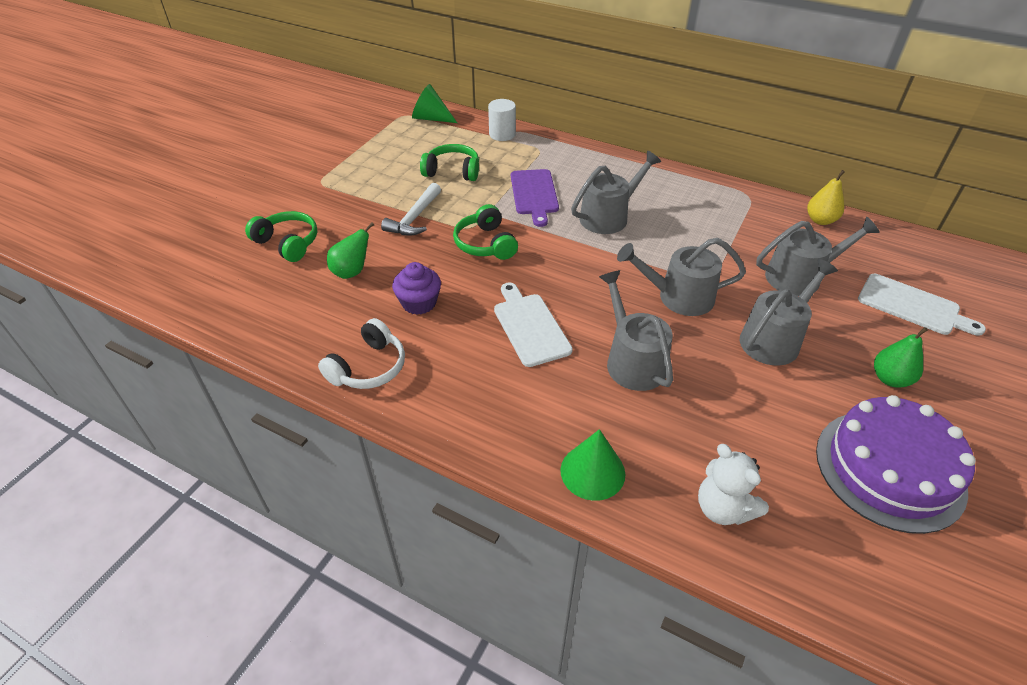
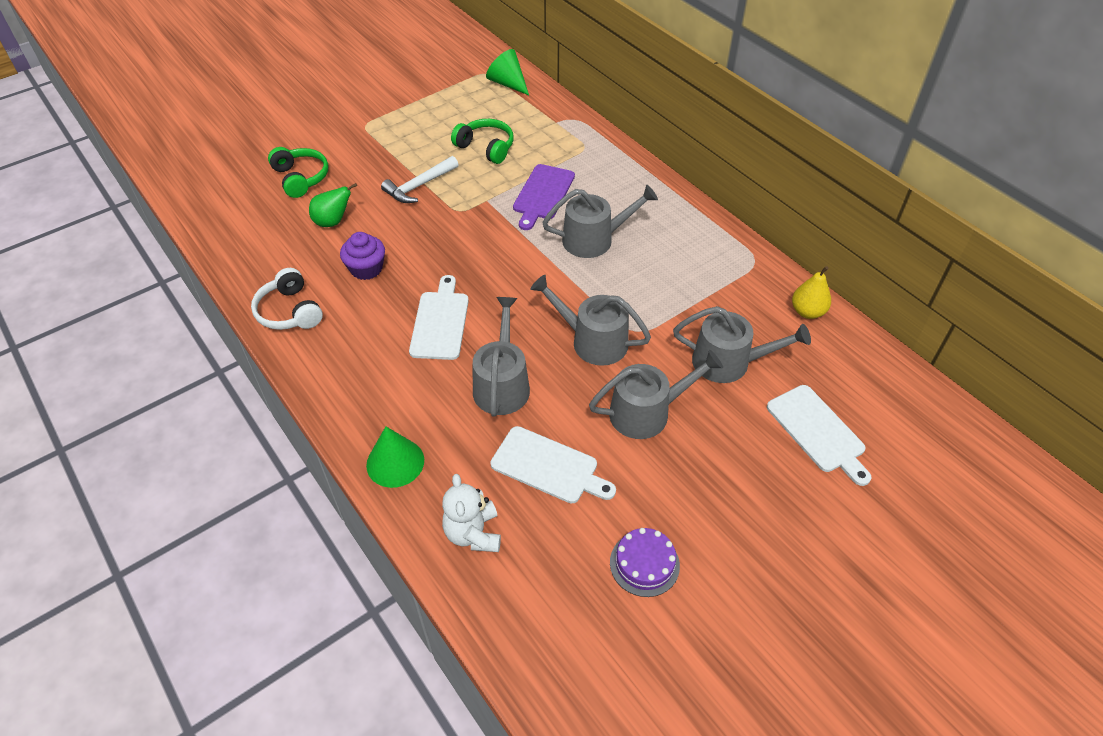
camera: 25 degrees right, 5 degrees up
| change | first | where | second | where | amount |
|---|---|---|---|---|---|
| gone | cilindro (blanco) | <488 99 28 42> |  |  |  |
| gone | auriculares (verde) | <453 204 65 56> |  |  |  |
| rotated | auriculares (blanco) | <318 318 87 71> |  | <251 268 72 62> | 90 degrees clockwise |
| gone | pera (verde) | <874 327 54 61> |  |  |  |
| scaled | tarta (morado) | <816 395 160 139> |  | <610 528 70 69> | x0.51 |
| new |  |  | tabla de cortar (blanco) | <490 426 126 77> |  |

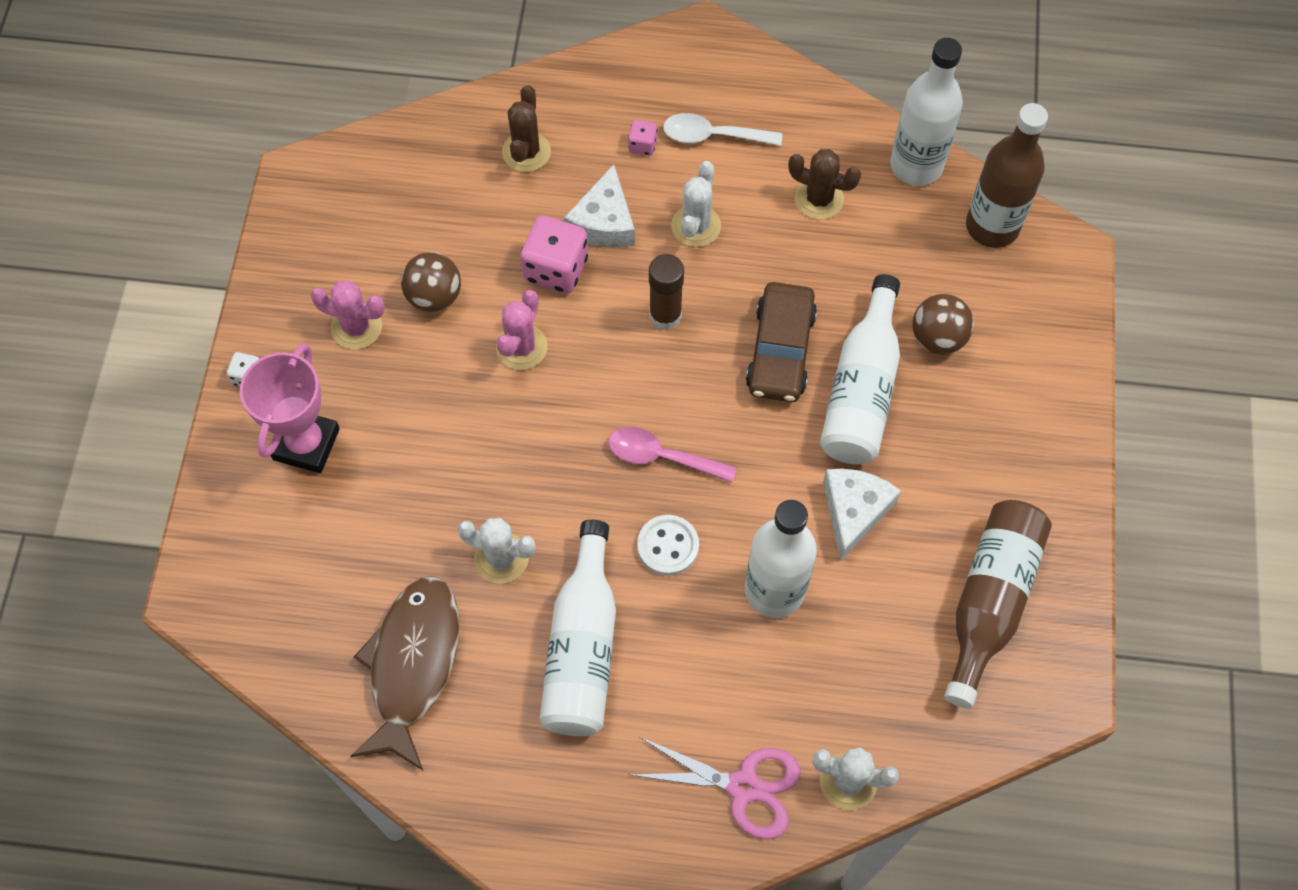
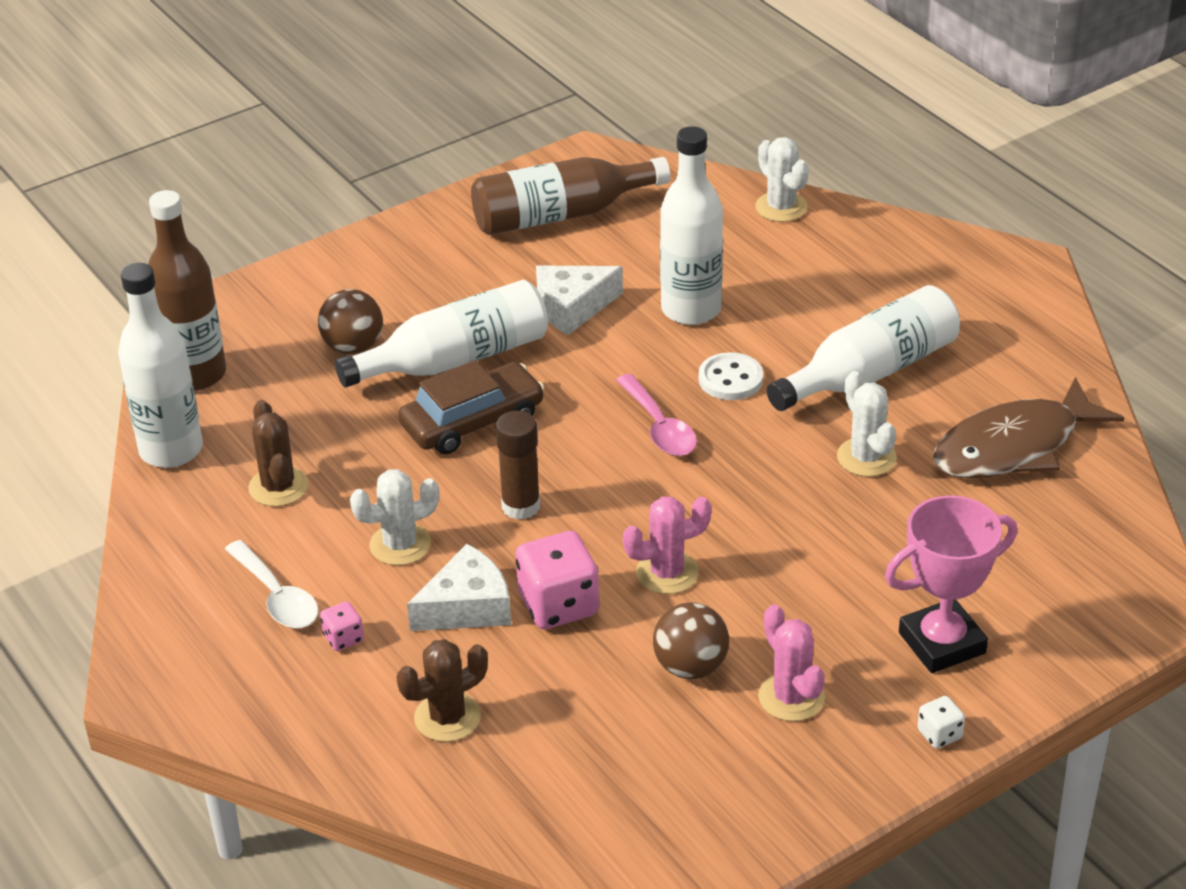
camera: 130 degrees left, 25 degrees down
| change | first | where | second | where | amount |
|---|---|---|---|---|---|
| gone | tijeras (rosa) | <629 737 172 102> |  |  |  |

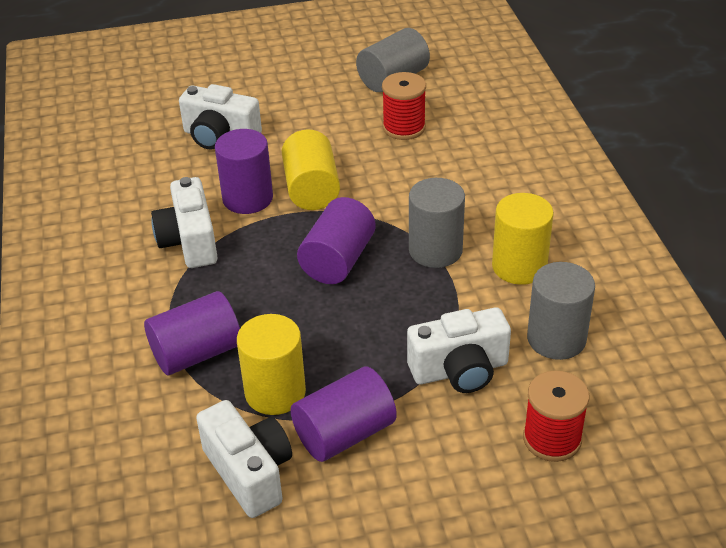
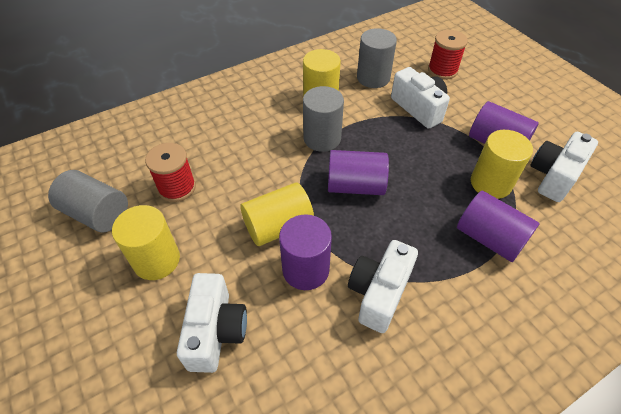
camera: 110 degrees left, 10 degrees up
| change | first | where | second | where | amount |
|---|---|---|---|---|---|
| rotated | cámara (blanco) | <151 177 67 91> |  | <348 240 70 93> | 150 degrees clockwise |
| new |  |  | cilindro (amarillo) | <112 205 68 75> |  |

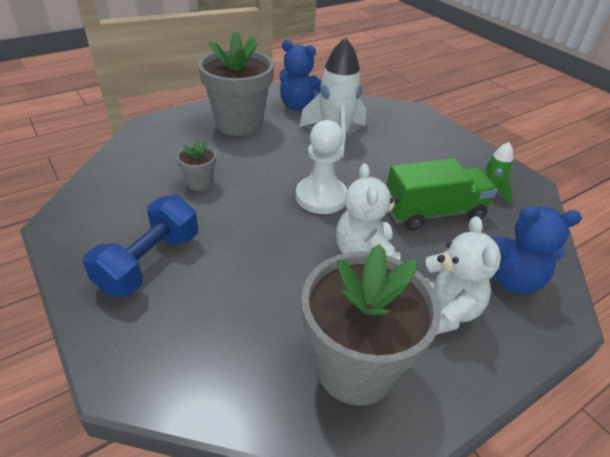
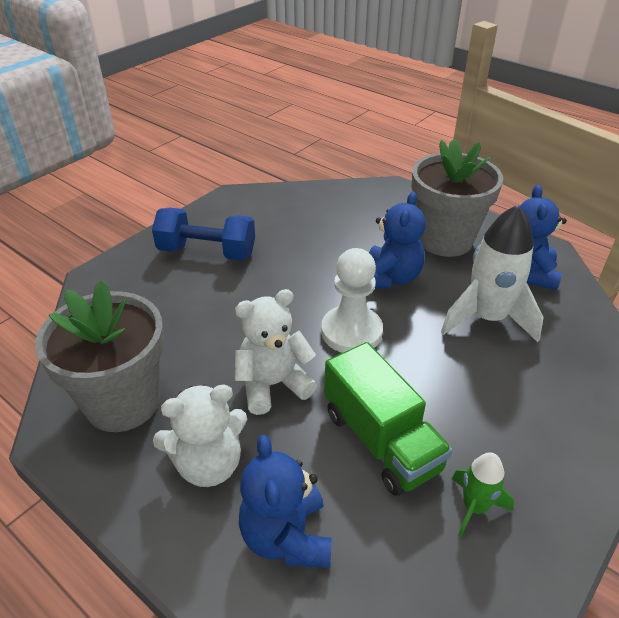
camera: 75 degrees right, 0 degrees up
| change | first | where | second | where | amount |
|---|---|---|---|---|---|
| gone | maceta (gris) | <177 139 39 52> |  |  |  |
| new |  |  | osito (azul) | <369 192 57 97> |  |

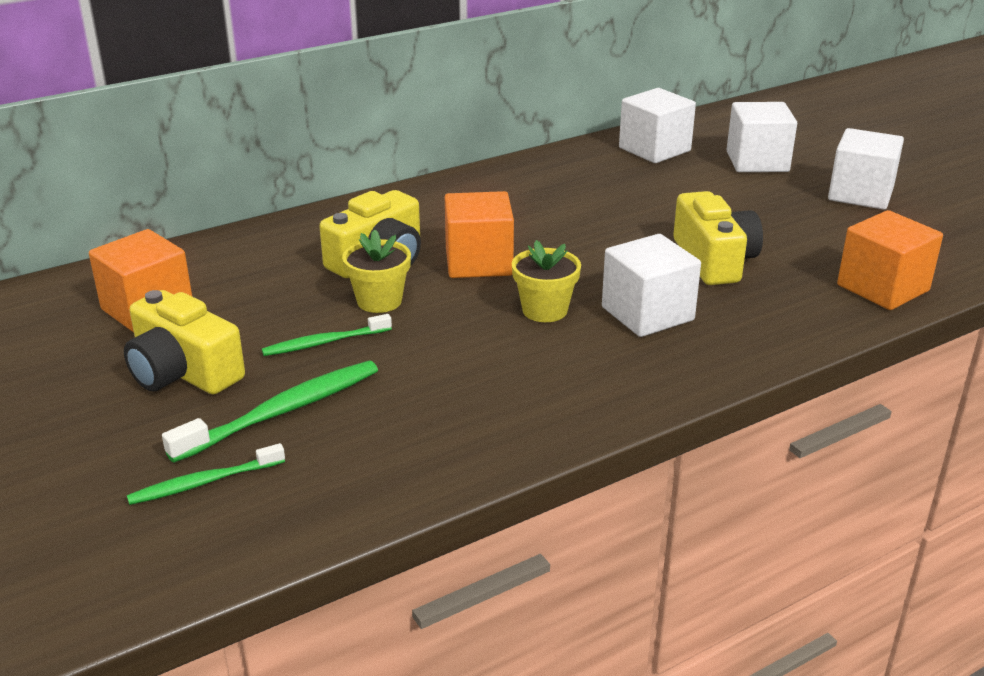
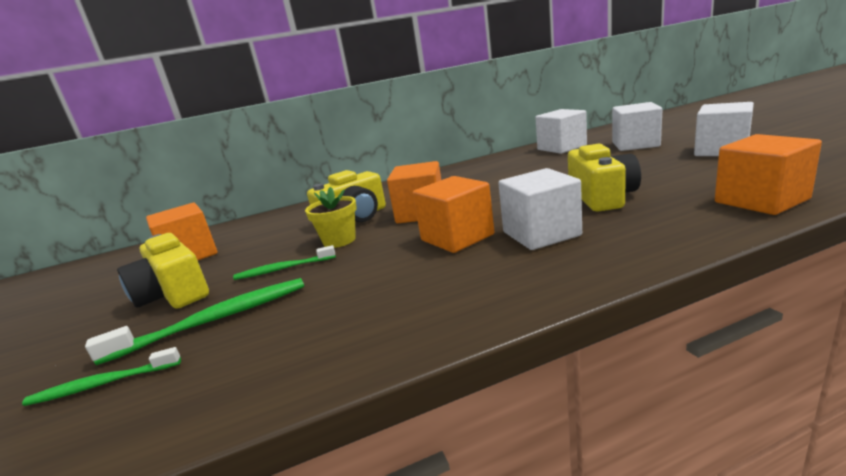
camera: 15 degrees right, 10 degrees down
| change | first | where | second | where | amount |
|---|---|---|---|---|---|
| swapped | maceta (amarillo) | <512 240 69 82> | cubo (naranja) | <413 176 81 77> |  |

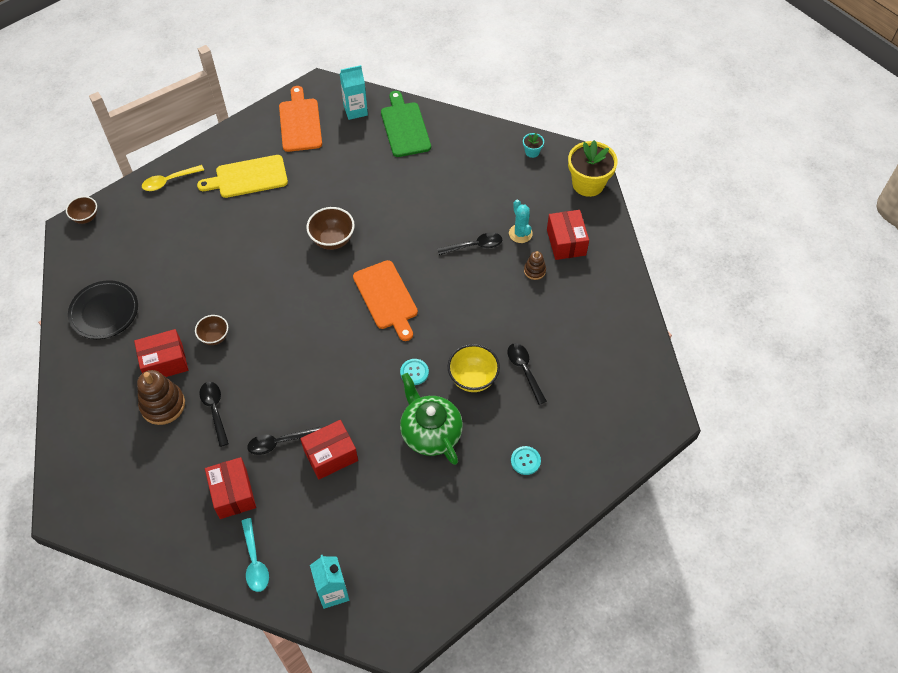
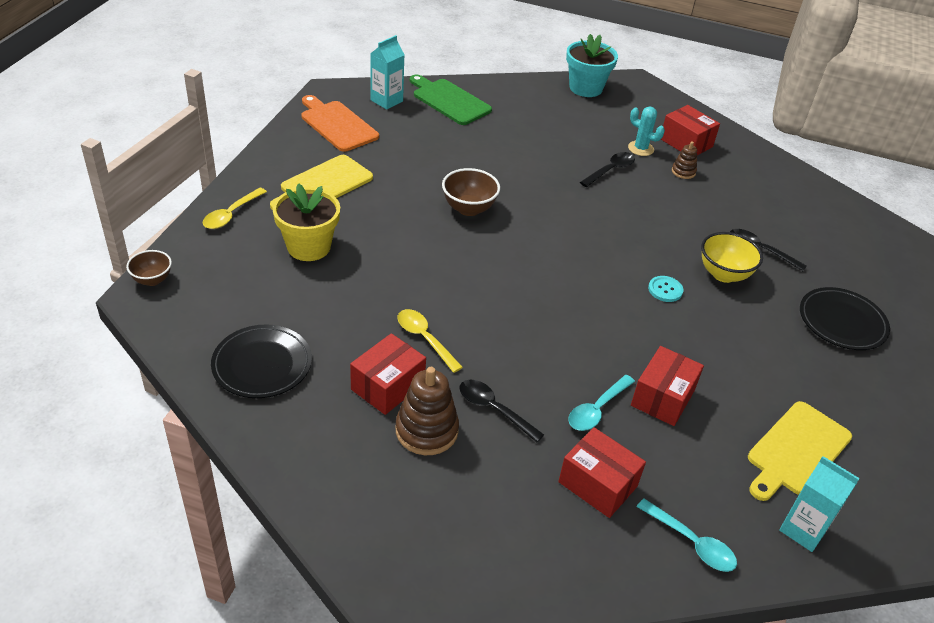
camera: 35 degrees left, 15 degrees down
| change | first | where | second | where | amount |
|---|---|---|---|---|---|
| scaled | maceta (turquesa) | <523 133 21 25> |  | <566 34 52 63> | x2.20 |
| shifted | maceta (amarillo) | <568 140 50 57> |  | <272 183 68 78> |  |
| gone | tabla de cortar (naranja) | <353 260 65 81> |  |  |  |
| swapped | cuenco (marrón) | <195 315 33 30> | cuchara (amarillo) | <398 309 65 64> |  |
| gone | tetera (verde) | <400 373 63 92> |  |  |  |
| repainted | cuchara (negro) | <247 427 73 28> | cuchara (turquesa) | <569 375 66 56> |  |
| swapped | botón (turquesa) | <511 446 30 29> | plato (negro) | <800 287 90 63> |  |
| new |  |  | tabla de cortar (amarillo) | <748 401 104 100> |  |

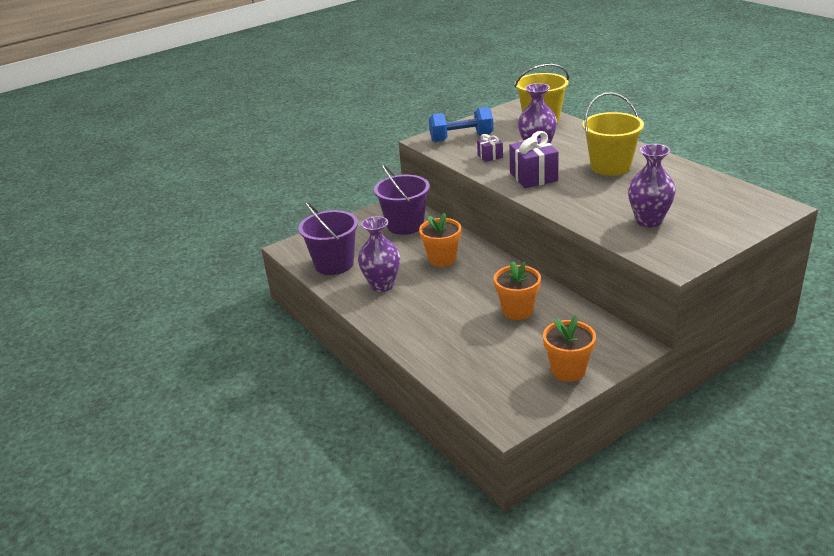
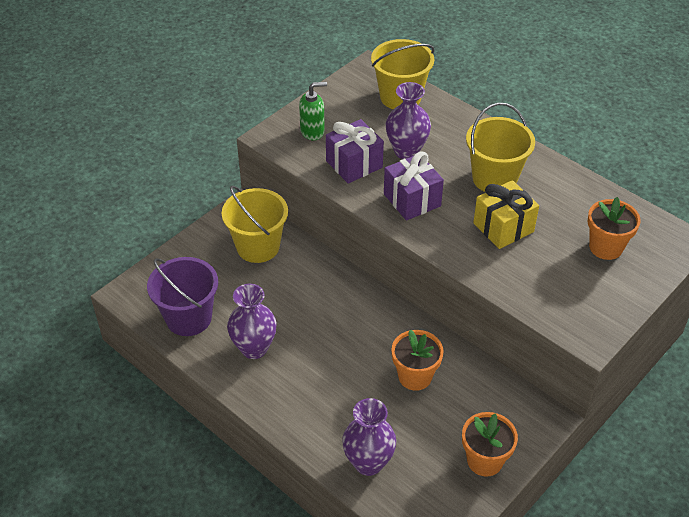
camera: 15 degrees left, 15 degrees up
| change | first | where | second | where | amount |
|---|---|---|---|---|---|
| swapped | mancuerna (azul) | <429 107 64 35> | dispensador de jabón (verde) | <299 82 28 59> |  |
| scaled | regalo (morado) | <477 134 26 28> |  | <326 119 58 65> | x1.84 |
| shifted | florero (morado) | <628 144 48 83> |  | <342 398 54 78> |  |
| repainted | balde (morado) | <374 164 56 71> | balde (amarillo) | <222 186 66 77> |  |
| shifted | maceta (naranja) | <419 213 42 54> |  | <588 197 53 63> |  |
| new |  |  | regalo (amarillo) | <473 180 66 69> |  |

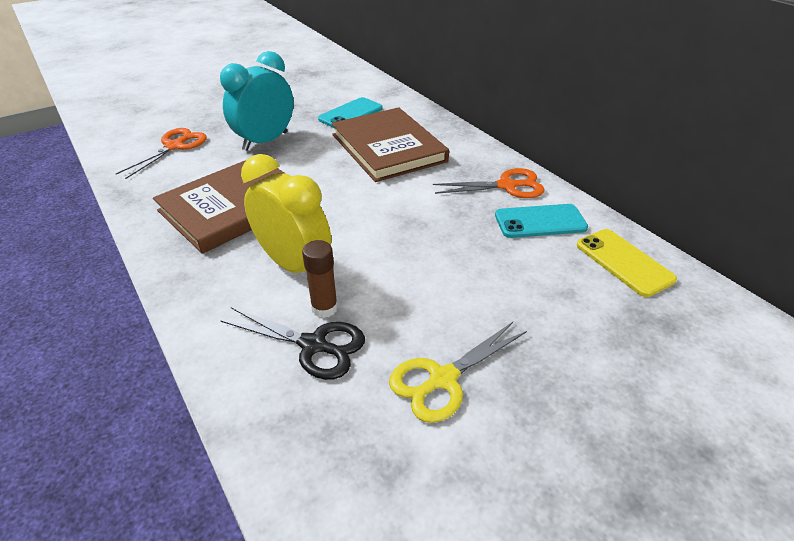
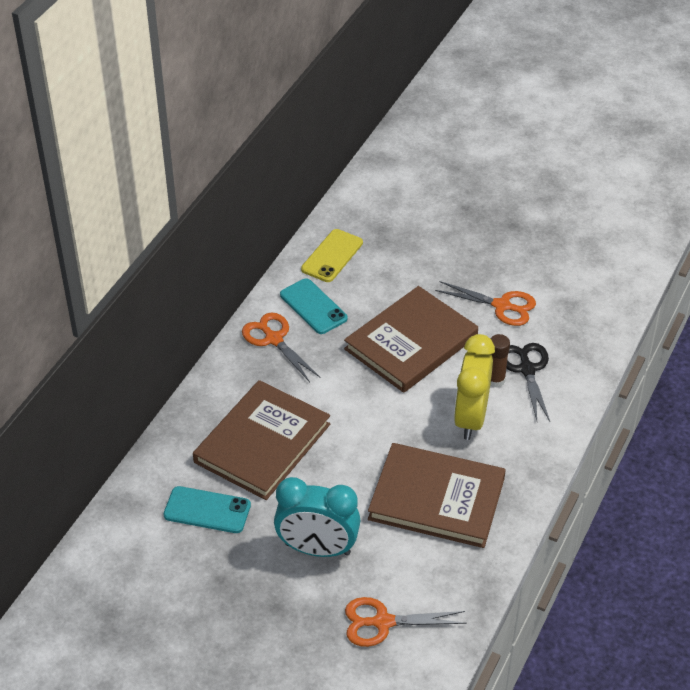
camera: 120 degrees left, 5 degrees up
| change | first | where | second | where | amount |
|---|---|---|---|---|---|
| repainted | tijeras (amarillo) | <389 322 138 101> | tijeras (naranja) | <435 281 101 45> |  |
| new |  |  | libro (marrón) | <344 286 134 107> |  |

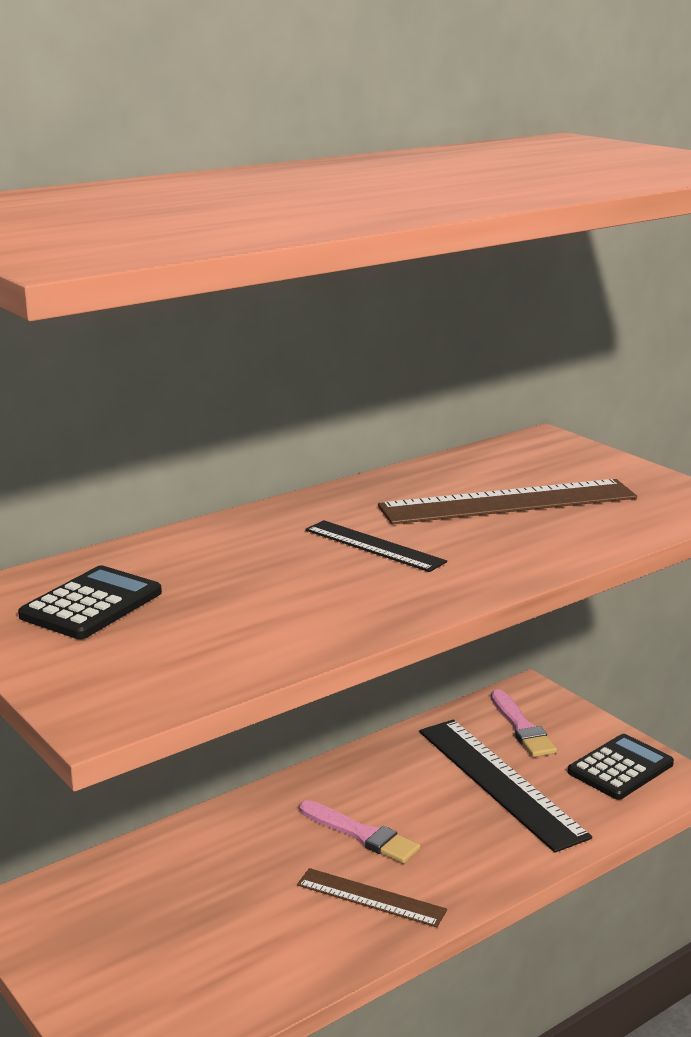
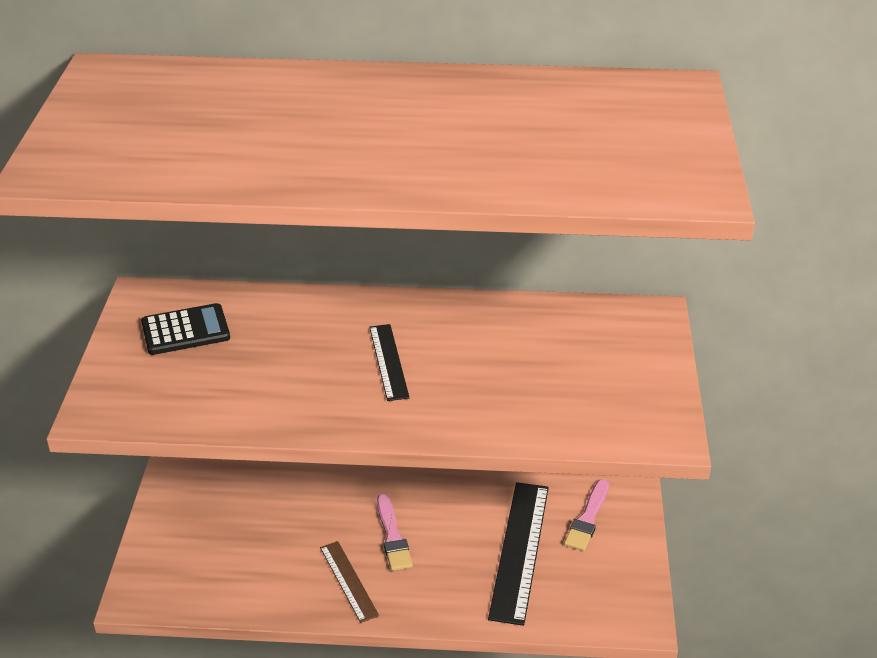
camera: 40 degrees right, 15 degrees up
| change | first | where | second | where | amount |
|---|---|---|---|---|---|
| gone | regla (marrón) | <378 479 259 45> |  |  |  |
| gone | calculadora (negro) | <568 734 106 66> |  |  |  |

